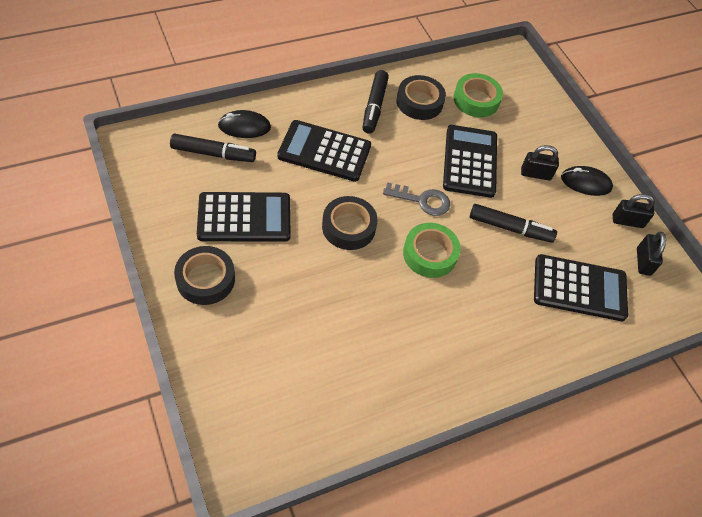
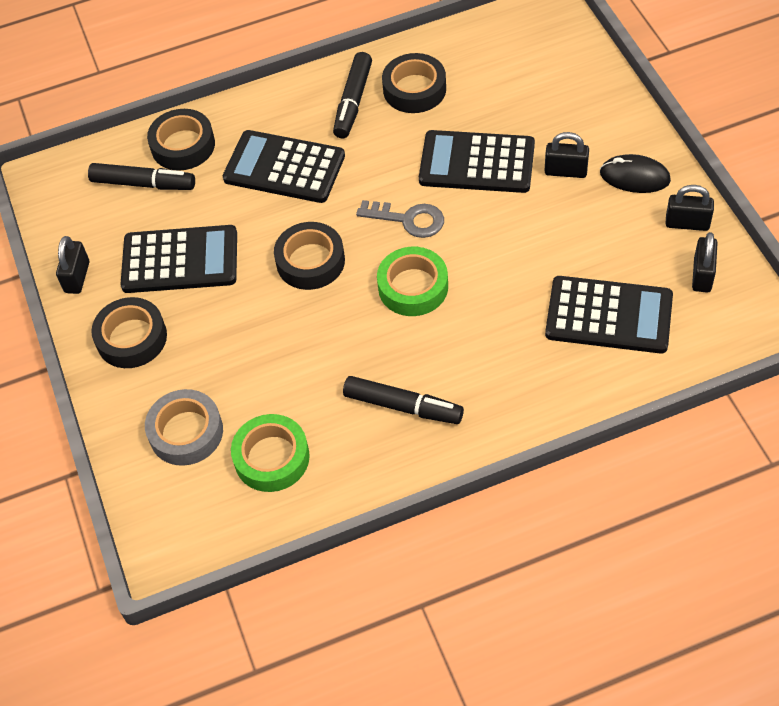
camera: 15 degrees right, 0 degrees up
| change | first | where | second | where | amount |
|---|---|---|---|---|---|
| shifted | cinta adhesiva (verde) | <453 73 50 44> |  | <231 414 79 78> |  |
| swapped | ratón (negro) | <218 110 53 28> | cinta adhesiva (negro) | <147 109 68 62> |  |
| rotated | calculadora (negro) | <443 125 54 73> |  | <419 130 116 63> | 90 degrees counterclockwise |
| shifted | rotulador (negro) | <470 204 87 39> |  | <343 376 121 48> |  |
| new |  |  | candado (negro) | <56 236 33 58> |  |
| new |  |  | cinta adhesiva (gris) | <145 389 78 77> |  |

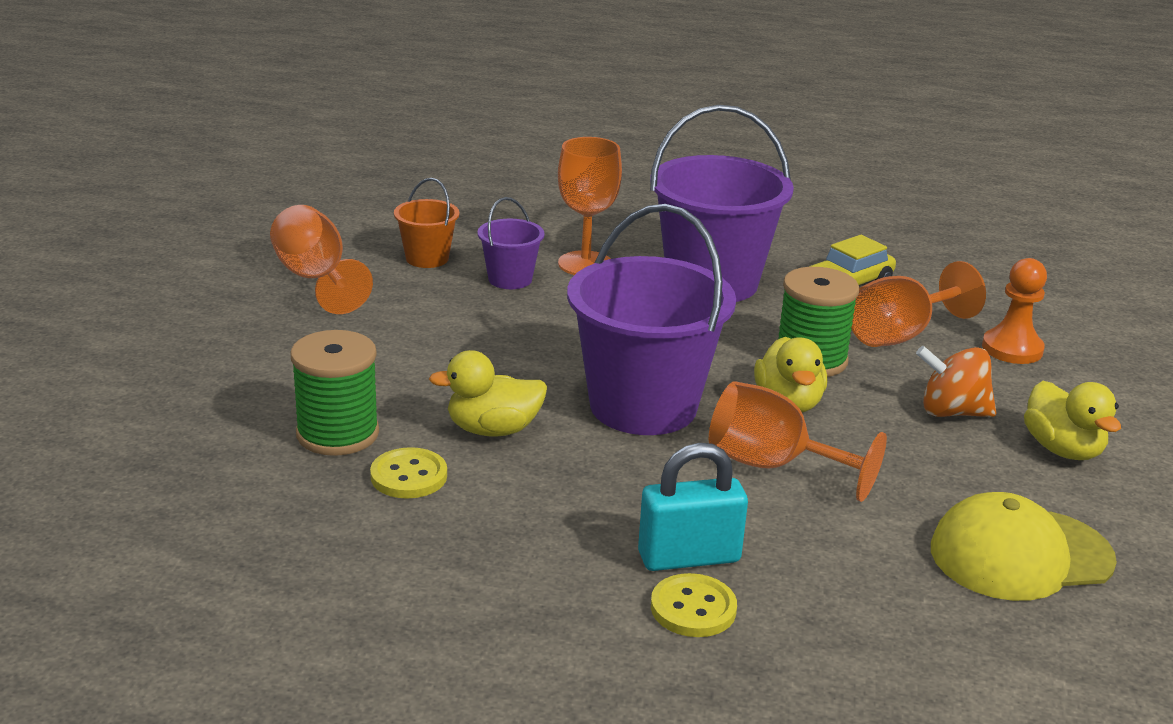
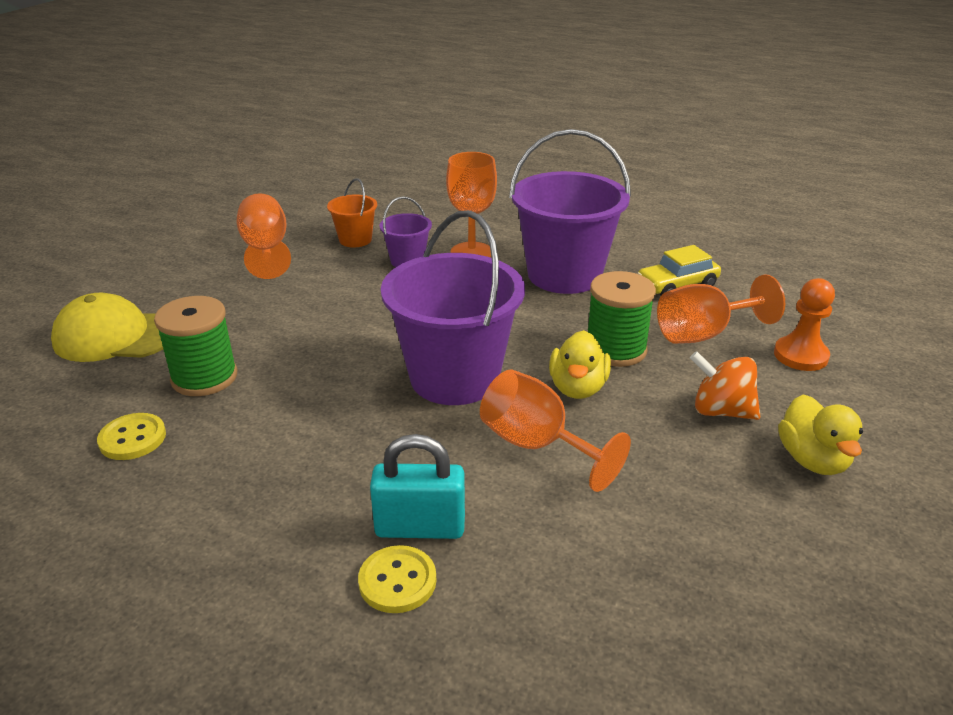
camera: 15 degrees right, 5 degrees up
| change | first | where | second | where | amount |
|---|---|---|---|---|---|
| gone | pato (amarillo) | <429 350 118 87> |  |  |  |
| shifted | botón (amarillo) | <370 447 77 52> |  | <97 413 69 47> |  |
| shifted | gorra (amarillo) | <931 492 186 109> |  | <51 293 112 69> |  |

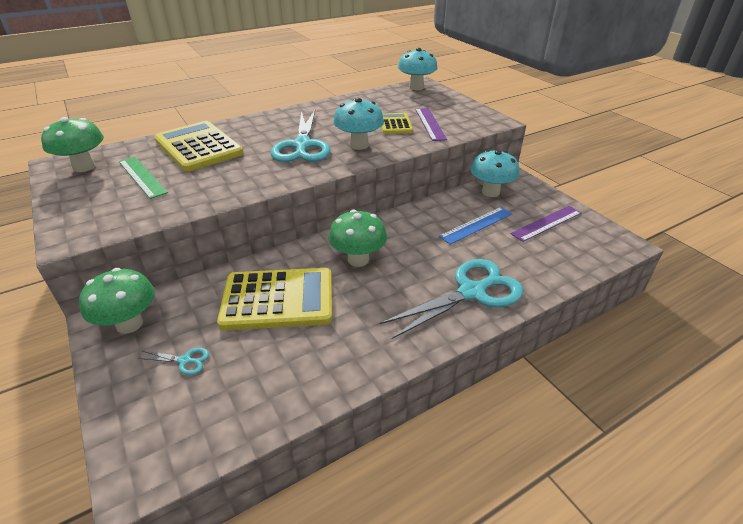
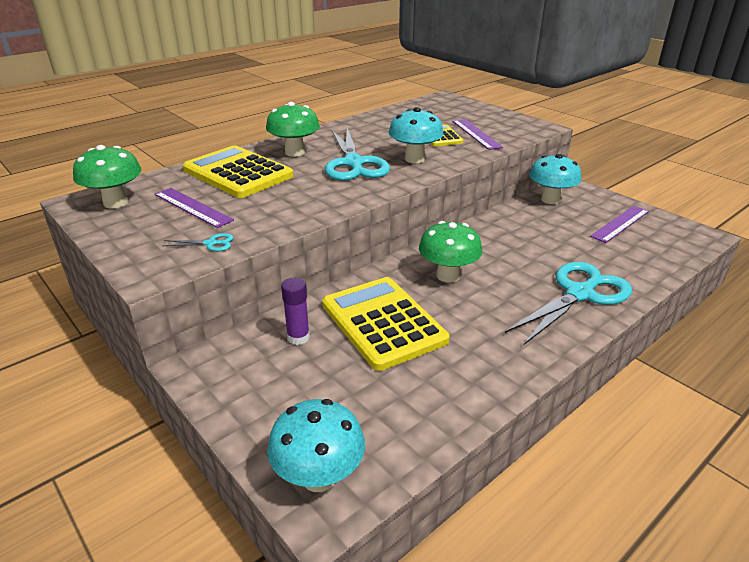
camera: 10 degrees left, 5 degrees down
| change | first | where | second | where | amount |
|---|---|---|---|---|---|
| shifted | seta (turquesa) | <398 48 40 42> |  | <267 399 98 93> |  |
| repainted | regla (verde) | <119 157 49 42> | regla (morado) | <155 188 79 40> |  |
| gone | regla (azul) | <439 207 73 38> |  |  |  |
| shifted | seta (verde) | <79 268 76 66> |  | <266 102 54 55> |  |
| rotated | calculadora (amarillo) | <217 268 115 62> |  | <322 277 128 94> | 105 degrees counterclockwise |
| shifted | tijeras (turquesa) | <138 348 71 27> |  | <162 233 72 18> |  |
| new |  |  | barra de pegamento (morado) | <281 278 29 67> |  |

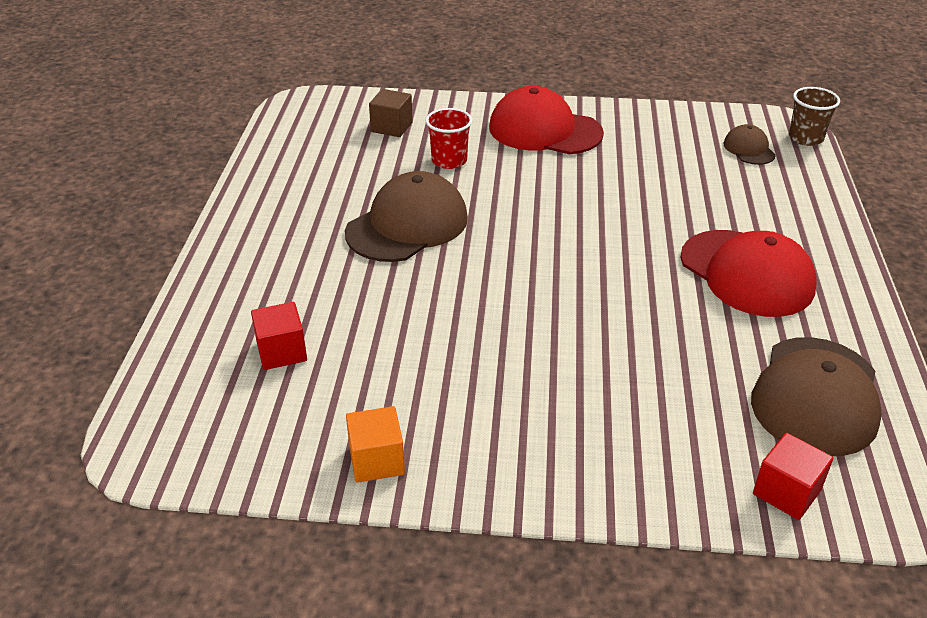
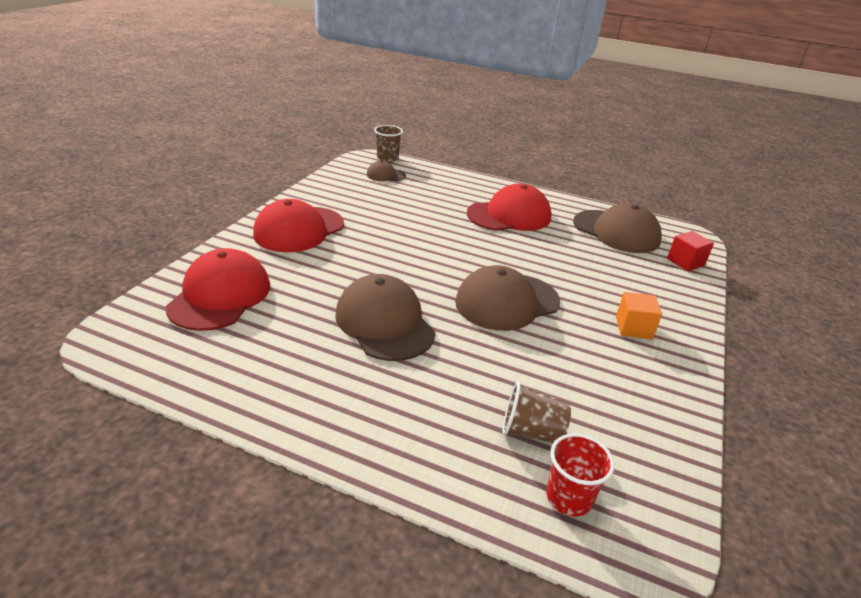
camera: 75 degrees left, 5 degrees down
| change | first | where | second | where | amount |
|---|---|---|---|---|---|
| swapped | cubo (marrón) | <369 89 44 48> | gorra (rojo) | <166 248 104 83> |  |
| shifted | vaso (rojo) | <426 108 47 61> |  | <546 433 69 84> |  |
| swapped | cubo (rojo) | <251 302 56 68> | vaso (marrón) | <502 382 69 61> |  |
| shifted | cubo (naranja) | <346 406 59 77> |  | <616 292 46 47> |  |
| new |  |  | gorra (marrón) | <455 265 105 66> |  |

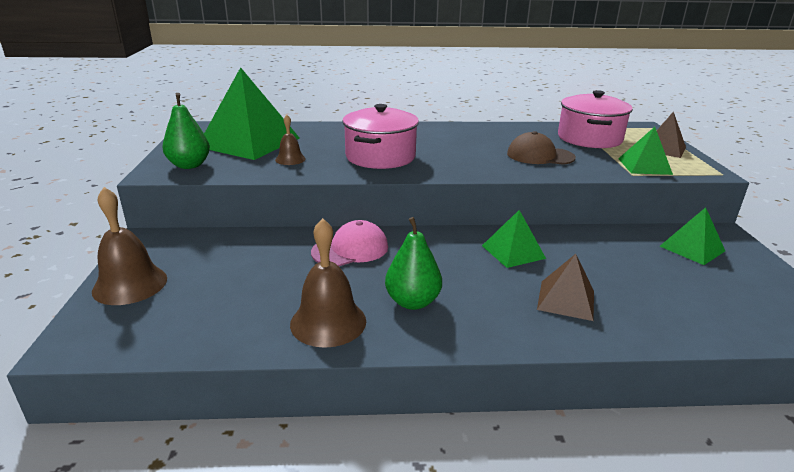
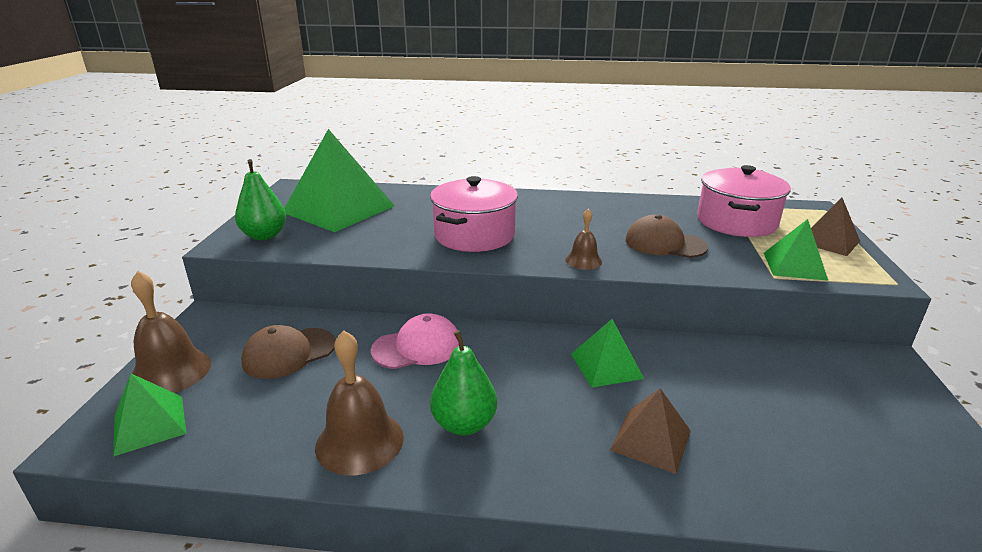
camera: 10 degrees right, 0 degrees up
| change | first | where | second | where | amount |
|---|---|---|---|---|---|
| shifted | campana (marrón) | <275 115 31 50> |  | <565 209 37 61> |  |
| shifted | pirámide (verde) | <660 207 65 58> |  | <113 374 74 83> |  |
| new |  |  | gorra (marrón) | <241 325 95 54> |  |

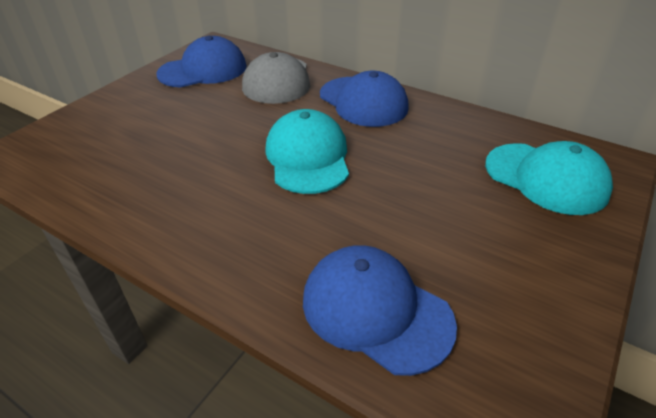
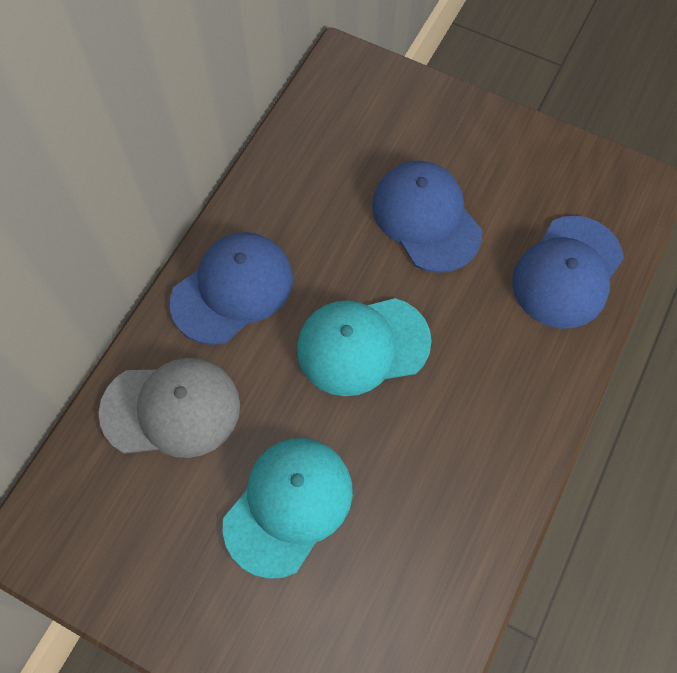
camera: 95 degrees left, 25 degrees up
| change | first | where | second | where | amount |
|---|---|---|---|---|---|
| shifted | gorra (azul) | <156 36 91 52> |  | <372 161 110 112> |  |
| shifted | gorra (turquesa) | <485 141 128 74> |  | <223 438 130 141> |  |

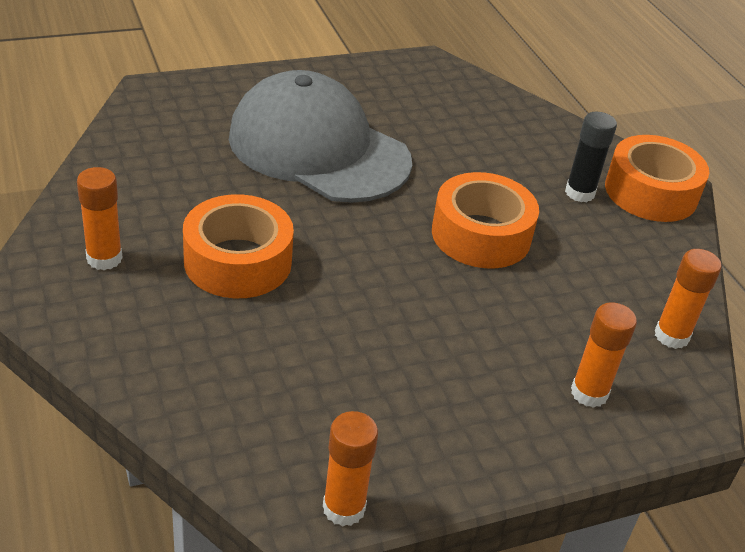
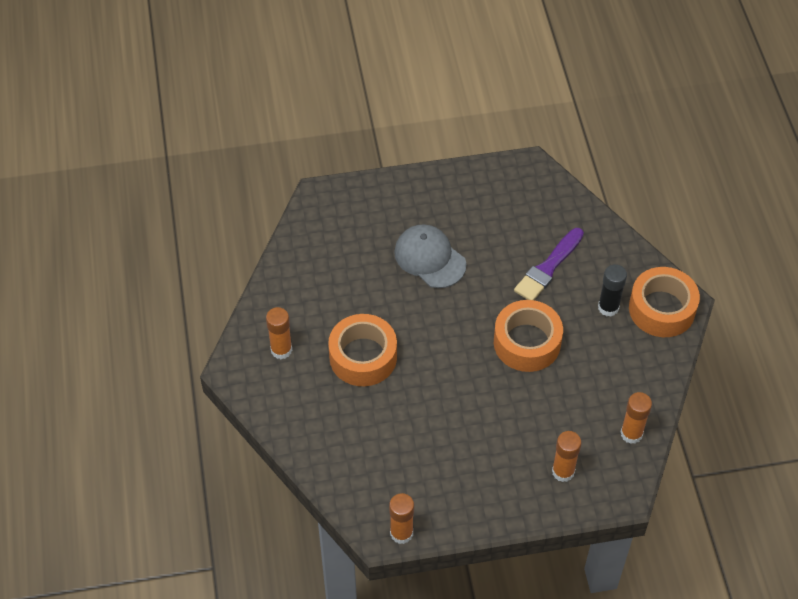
camera: 15 degrees right, 15 degrees up
| change | first | where | second | where | amount |
|---|---|---|---|---|---|
| scaled | gorra (gris) | <229 70 183 133> |  | <394 224 72 64> | x0.58 |
| new |  |  | pincel (morado) | <514 228 70 72> |  |

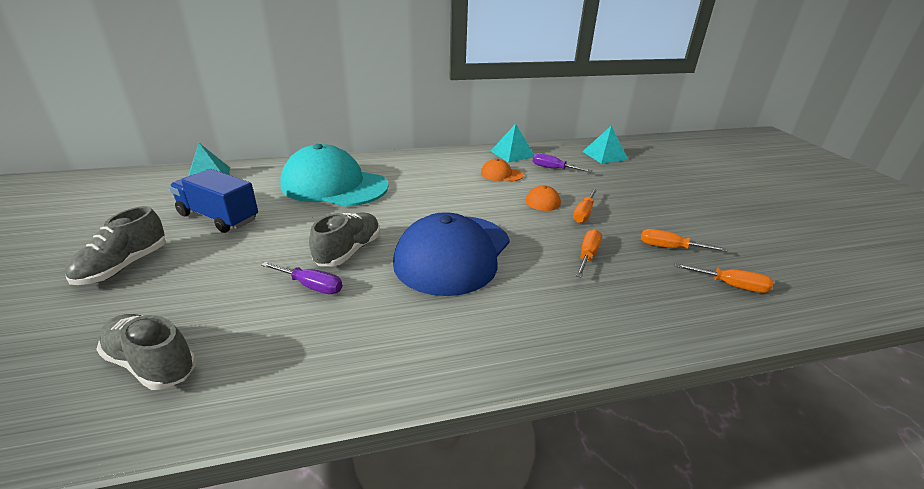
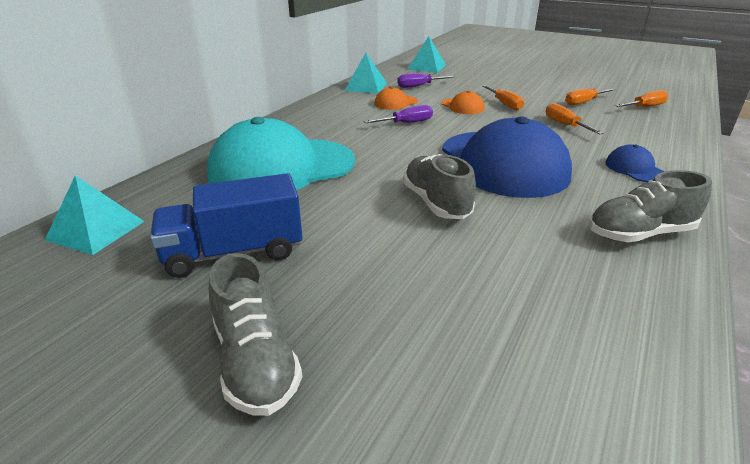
camera: 45 degrees left, 0 degrees up
| change | first | where | second | where | amount |
|---|---|---|---|---|---|
| shifted | destornillador (morado) | <261 262 81 32> |  | <364 105 69 18> |  |
| shifted | zapato (gris) | <96 314 100 76> |  | <589 170 123 72> |  |
| new |  |  | gorra (azul) | <605 144 60 38> |  |

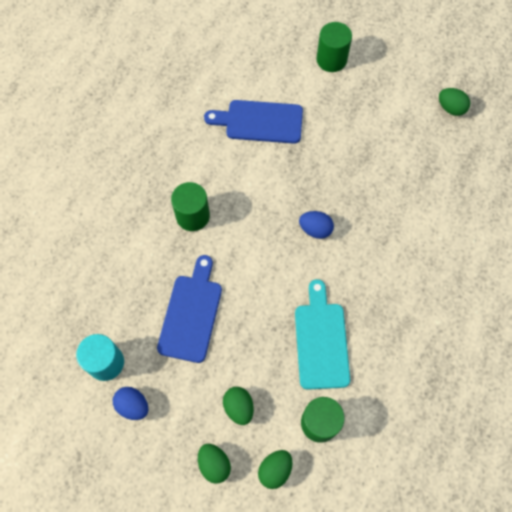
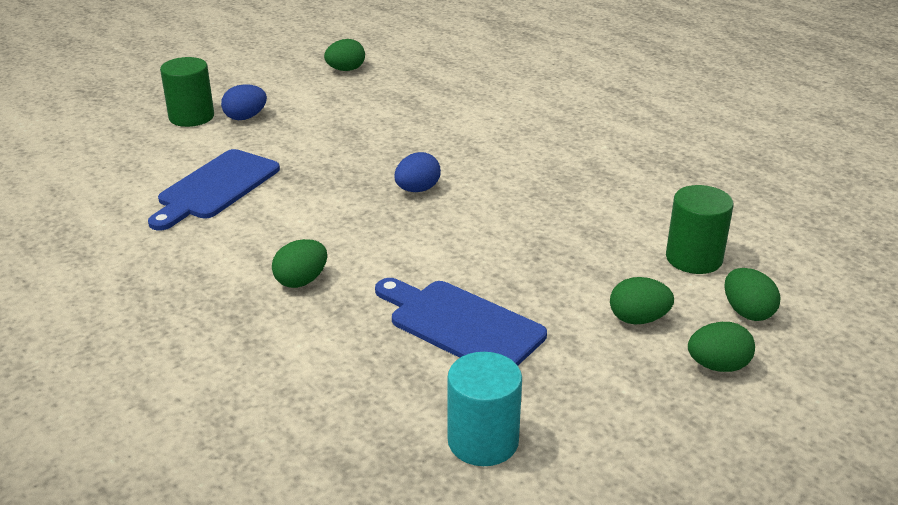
camera: 65 degrees left, 35 degrees down
| change | first | where | second | where | amount |
|---|---|---|---|---|---|
| swapped | cilindro (verde) | <171 182 39 49> | huevo (verde) | <272 239 55 49> |  |
| gone | tabla de cortar (turquesa) | <295 279 55 110> |  |  |  |
| shifted | huevo (azul) | <113 387 35 33> |  | <221 84 46 36> |  |

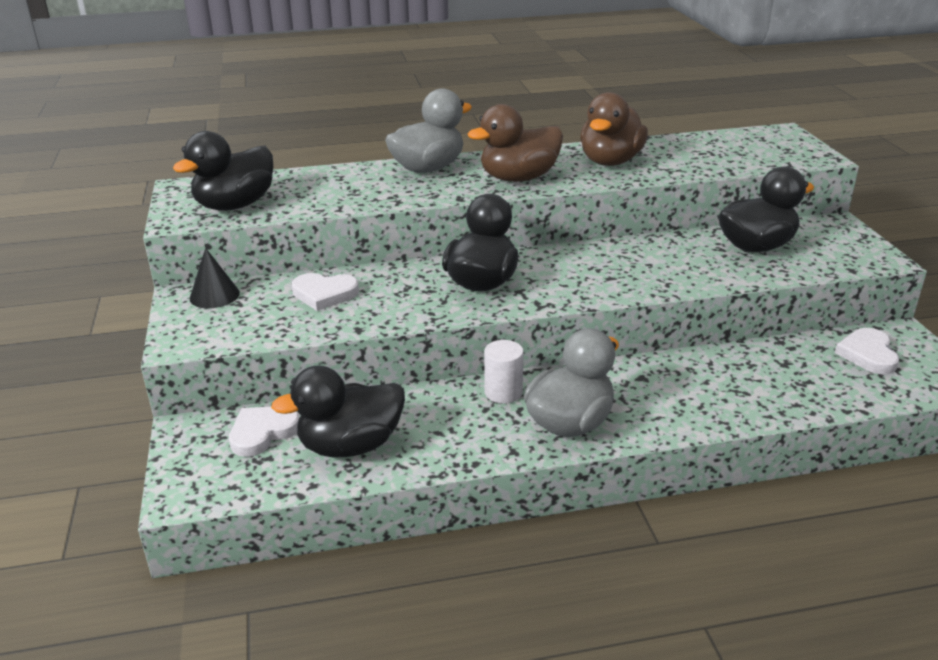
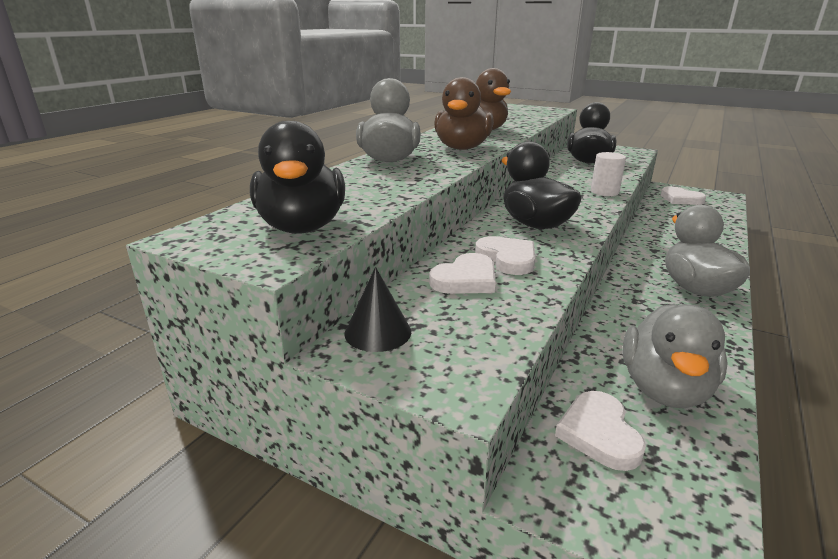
camera: 50 degrees left, 5 degrees down
| change | first | where | second | where | amount |
|---|---|---|---|---|---|
| shifted | cilindro (blanco) | <484 340 40 64> |  | <591 152 35 44> |  |
| repainted | pato (negro) | <271 366 134 91> | pato (gris) | <623 304 105 104> |  |
| new |  |  | corazón (blanco) | <475 236 60 39> |  |

